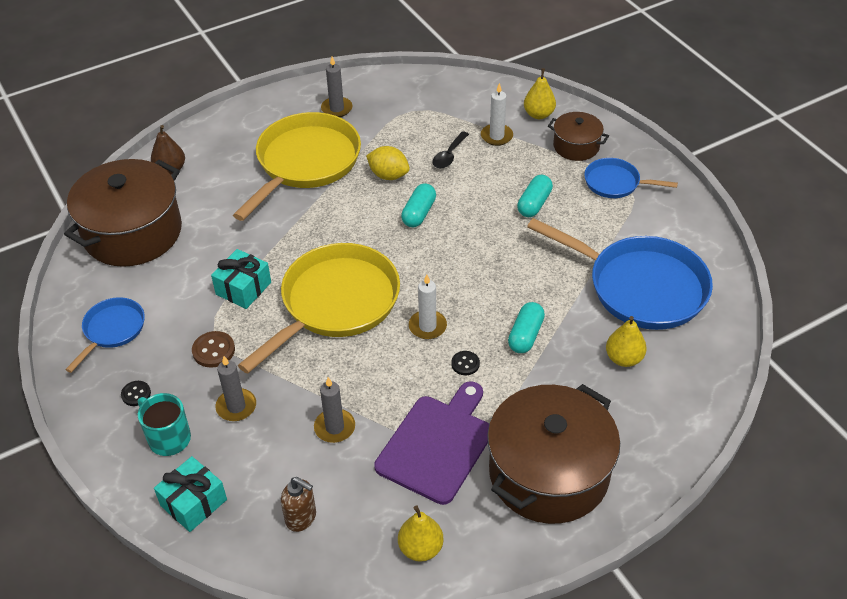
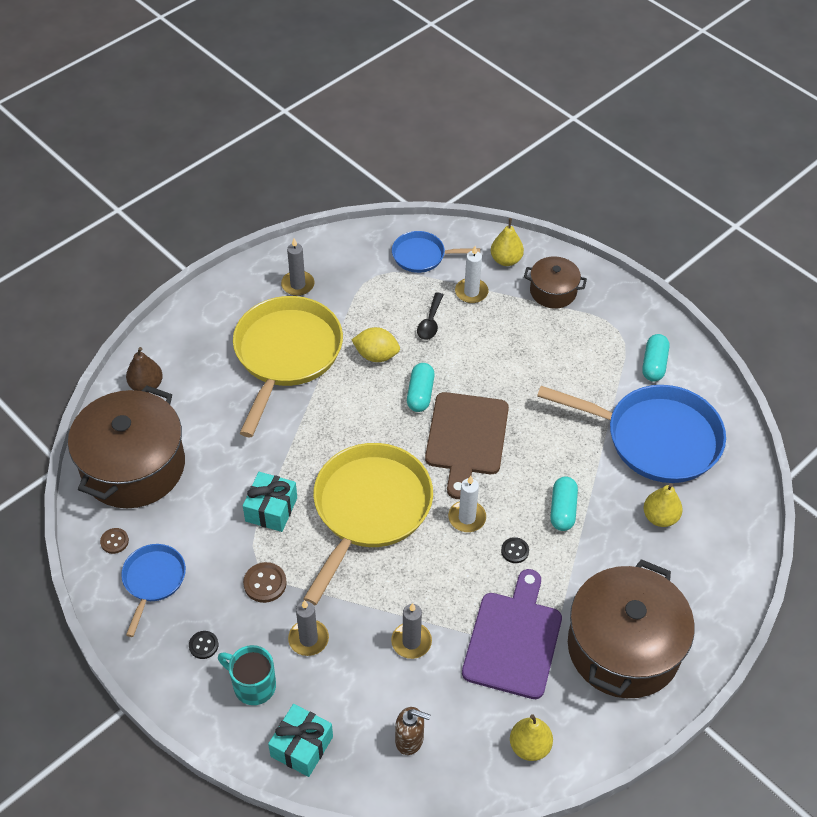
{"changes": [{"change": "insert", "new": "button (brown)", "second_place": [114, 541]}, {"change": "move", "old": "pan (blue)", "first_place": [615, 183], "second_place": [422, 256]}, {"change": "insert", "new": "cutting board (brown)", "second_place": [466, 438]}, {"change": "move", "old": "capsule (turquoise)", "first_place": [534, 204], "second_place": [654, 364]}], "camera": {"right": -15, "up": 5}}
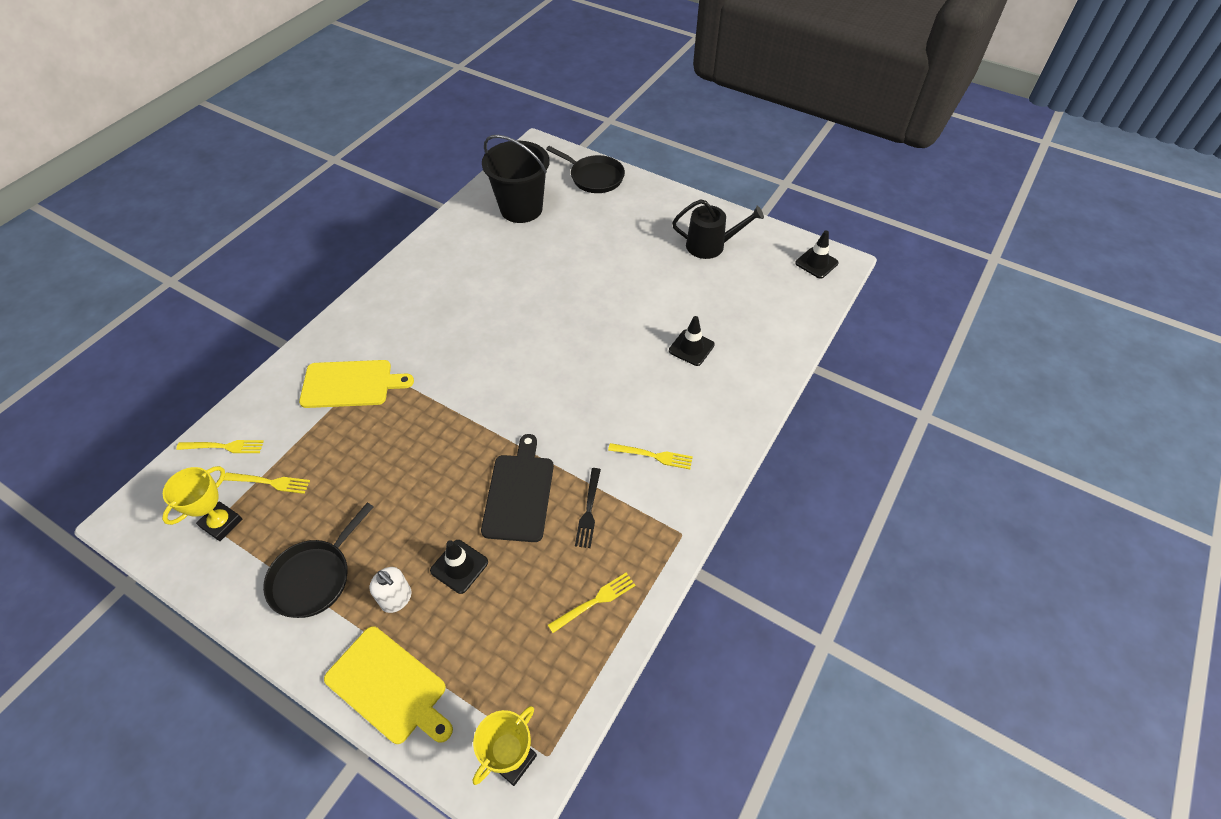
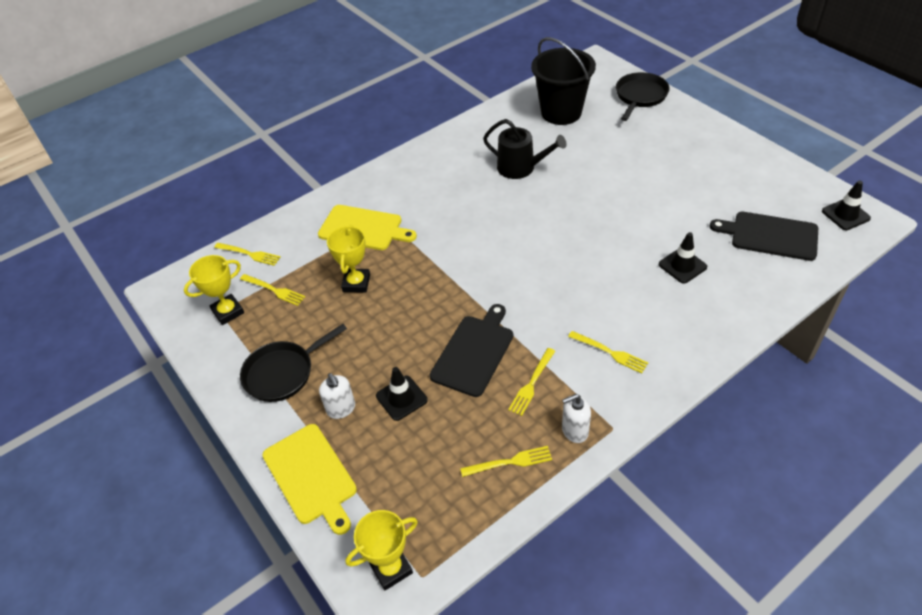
{"changes": [{"change": "insert", "new": "trophy (yellow)", "second_place": [356, 283]}, {"change": "move", "old": "watering can (black)", "first_place": [710, 245], "second_place": [520, 168]}, {"change": "recolor", "old": "fork (black)", "new": "fork (yellow)", "first_place": [589, 511], "second_place": [531, 384]}, {"change": "insert", "new": "soap dispenser (white)", "second_place": [574, 430]}, {"change": "rotate", "old": "pan (black)", "first_place": [594, 177], "second_place": [640, 96], "degrees": -120}, {"change": "insert", "new": "cutting board (black)", "second_place": [770, 235]}], "camera": {"right": 25, "up": -5}}
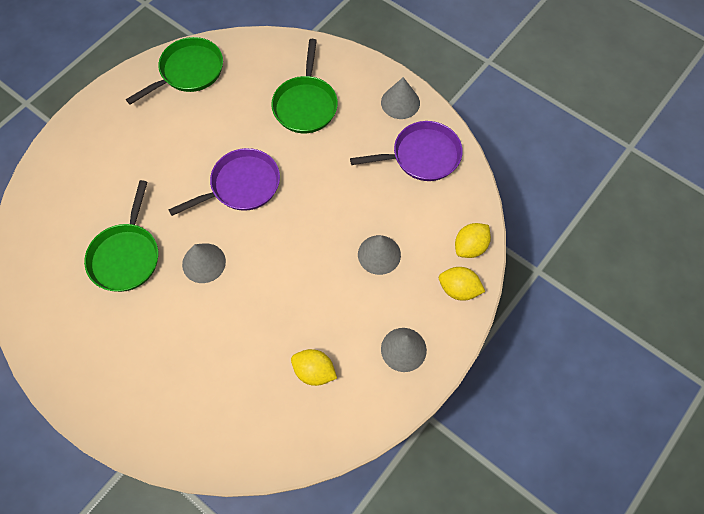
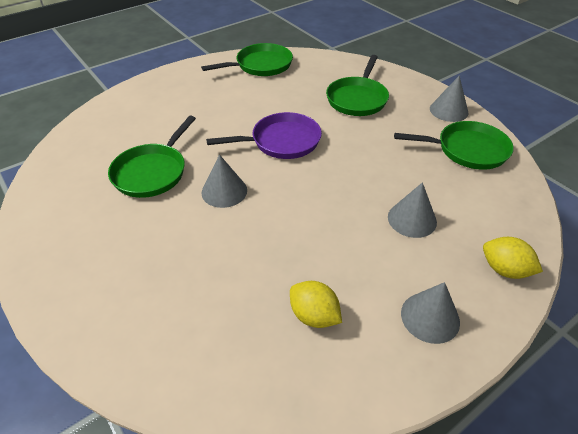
{"changes": [{"change": "recolor", "old": "pan (purple)", "new": "pan (green)", "first_place": [422, 156], "second_place": [467, 150]}, {"change": "delete", "old": "lemon (yellow)", "first_place": [470, 247]}], "camera": {"right": 15, "up": -20}}
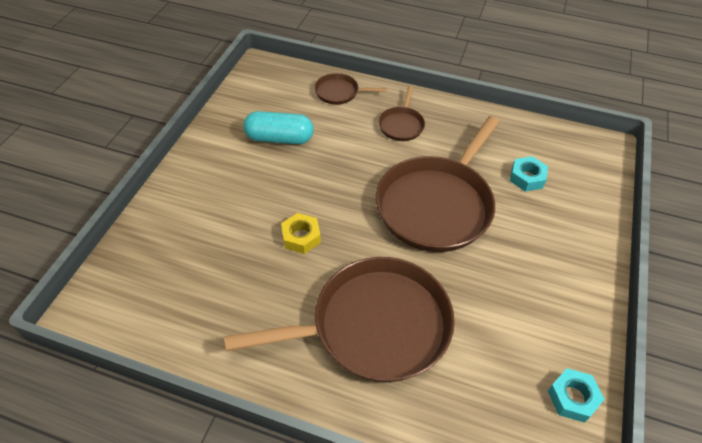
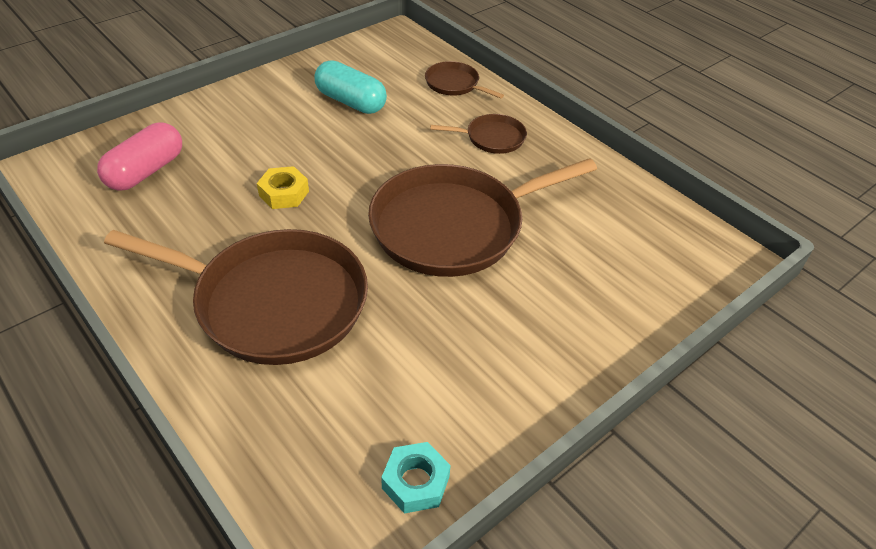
{"changes": [{"change": "insert", "new": "capsule (pink)", "second_place": [146, 171]}, {"change": "rotate", "old": "pan (brown)", "first_place": [401, 125], "second_place": [492, 138], "degrees": -135}, {"change": "delete", "old": "nut (turquoise)", "first_place": [527, 178]}], "camera": {"right": 30, "up": -5}}
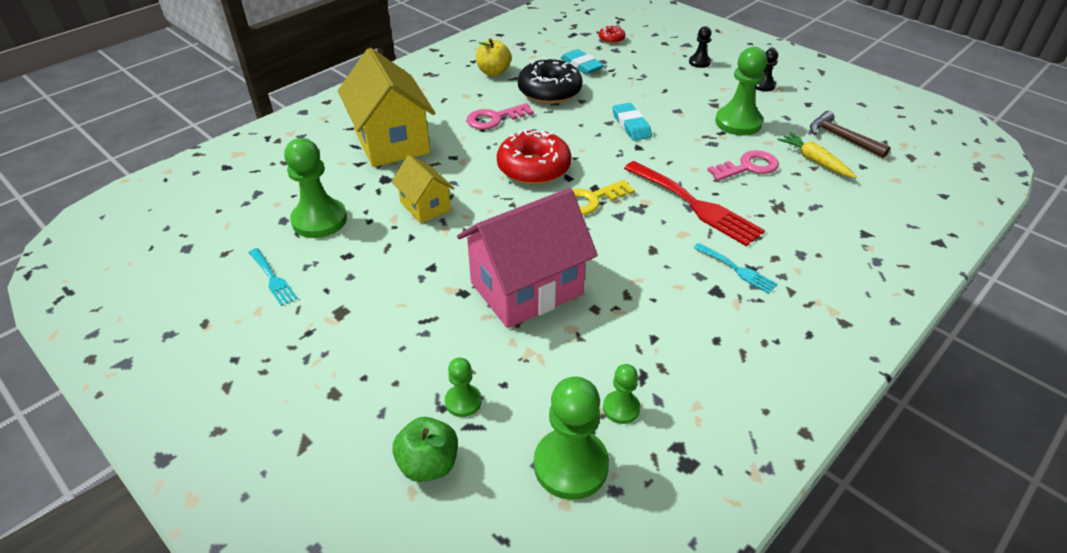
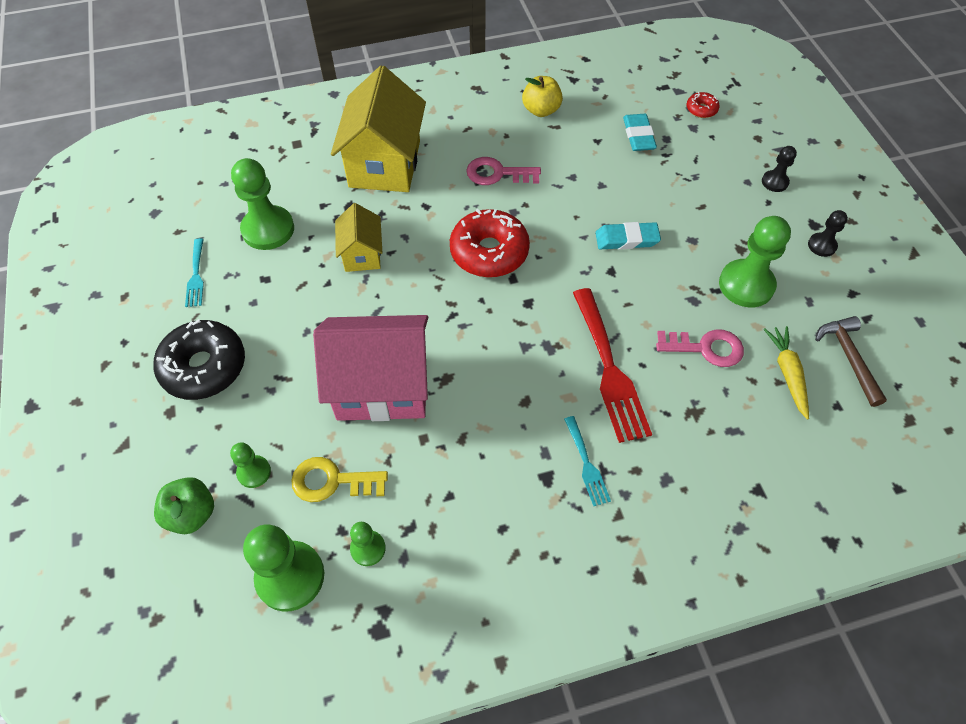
{"changes": [{"change": "move", "old": "donut (black)", "first_place": [549, 91], "second_place": [204, 367]}, {"change": "move", "old": "key (yellow)", "first_place": [590, 200], "second_place": [332, 481]}, {"change": "rotate", "old": "eraser (turquoise)", "first_place": [631, 125], "second_place": [627, 239], "degrees": 75}], "camera": {"right": 30, "up": 15}}
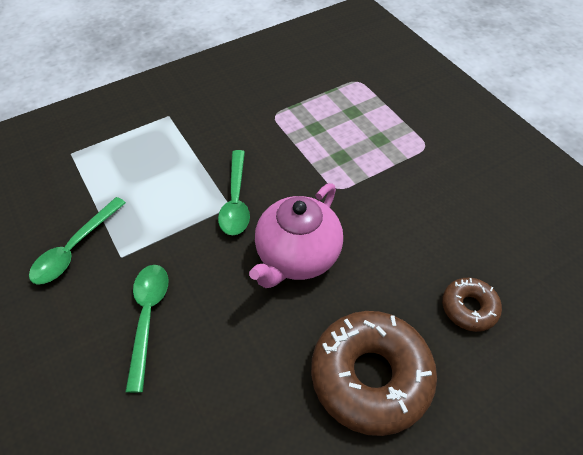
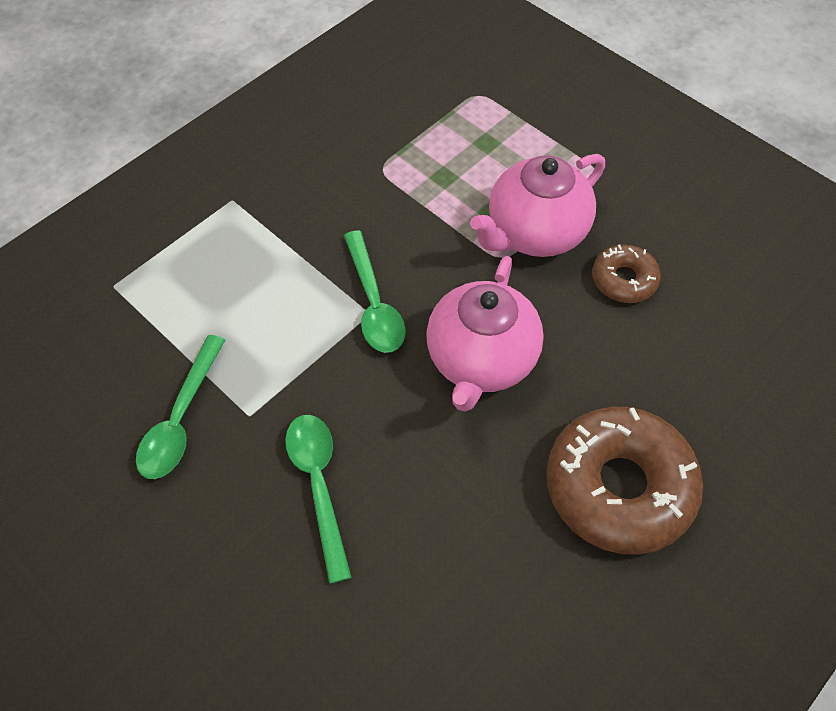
{"changes": [{"change": "insert", "new": "teapot (pink)", "second_place": [535, 233]}, {"change": "move", "old": "donut (brown)", "first_place": [469, 308], "second_place": [624, 280]}], "camera": {"right": -15, "up": 5}}
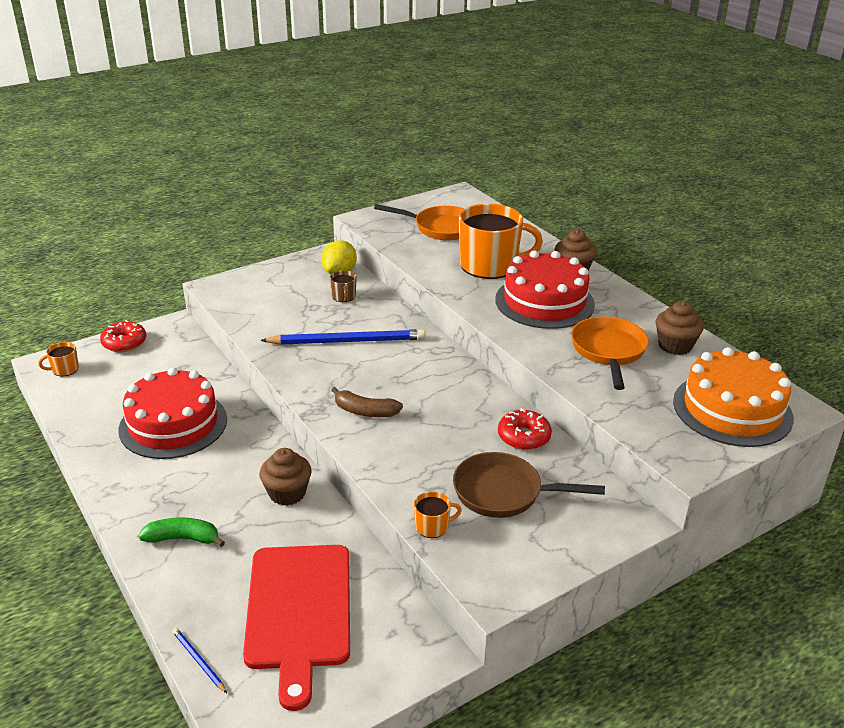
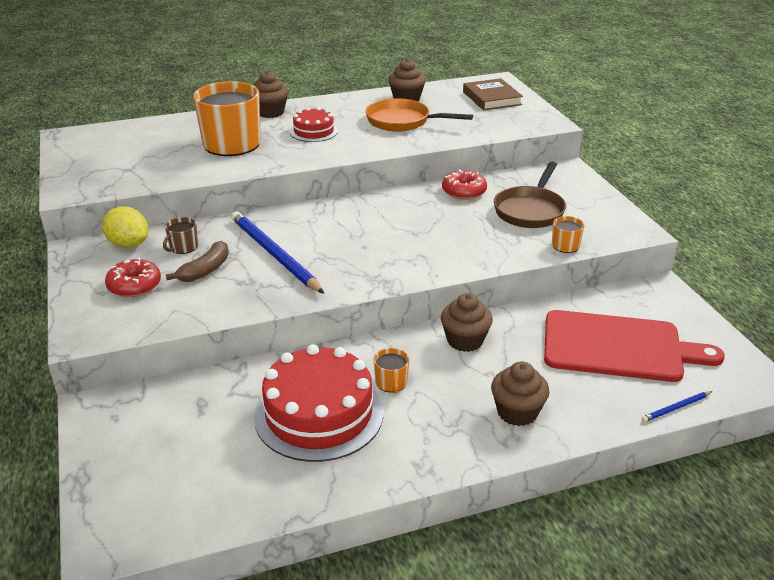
{"changes": [{"change": "move", "old": "donut (red)", "first_place": [124, 343], "second_place": [134, 285]}, {"change": "rotate", "old": "mug (brown)", "first_place": [343, 297], "second_place": [183, 247], "degrees": 120}, {"change": "move", "old": "banana (brown)", "first_place": [365, 411], "second_place": [205, 270]}, {"change": "rotate", "old": "pencil (blue)", "first_place": [347, 341], "second_place": [274, 254], "degrees": -45}, {"change": "resize", "old": "cake (red)", "first_place": [544, 302], "second_place": [313, 131], "factor": 0.53}, {"change": "move", "old": "mug (orange)", "first_place": [64, 369], "second_place": [391, 383]}, {"change": "replace", "old": "cake (orange)", "new": "book (brown)", "first_place": [732, 409], "second_place": [491, 98]}, {"change": "replace", "old": "banana (green)", "new": "cupcake (brown)", "first_place": [183, 538], "second_place": [517, 412]}, {"change": "delete", "old": "pan (orange)", "first_place": [441, 228]}], "camera": {"right": -75, "up": 0}}
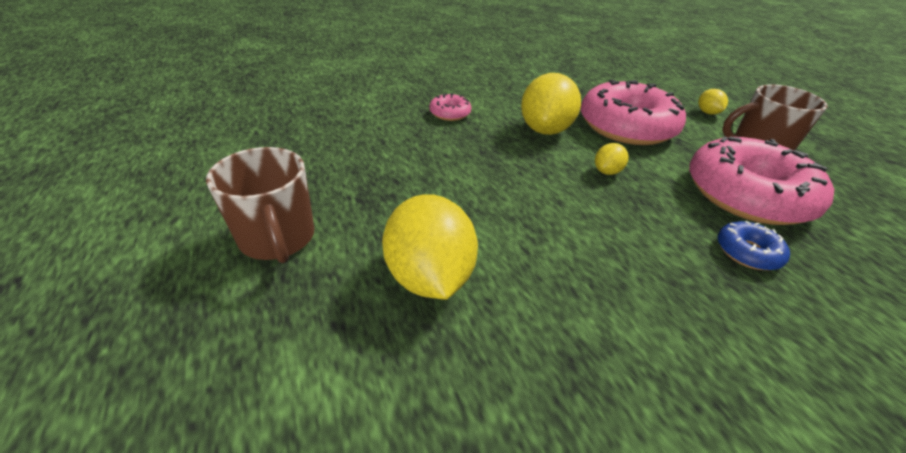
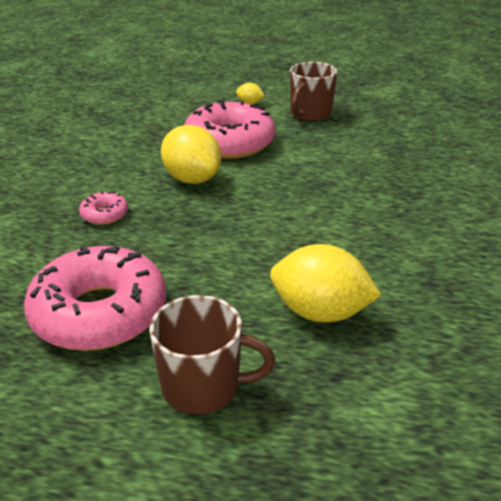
{"changes": [{"change": "move", "old": "donut (pink)", "first_place": [746, 194], "second_place": [99, 312]}, {"change": "delete", "old": "lemon (yellow)", "first_place": [607, 171]}, {"change": "delete", "old": "donut (blue)", "first_place": [747, 252]}], "camera": {"right": -55, "up": -5}}
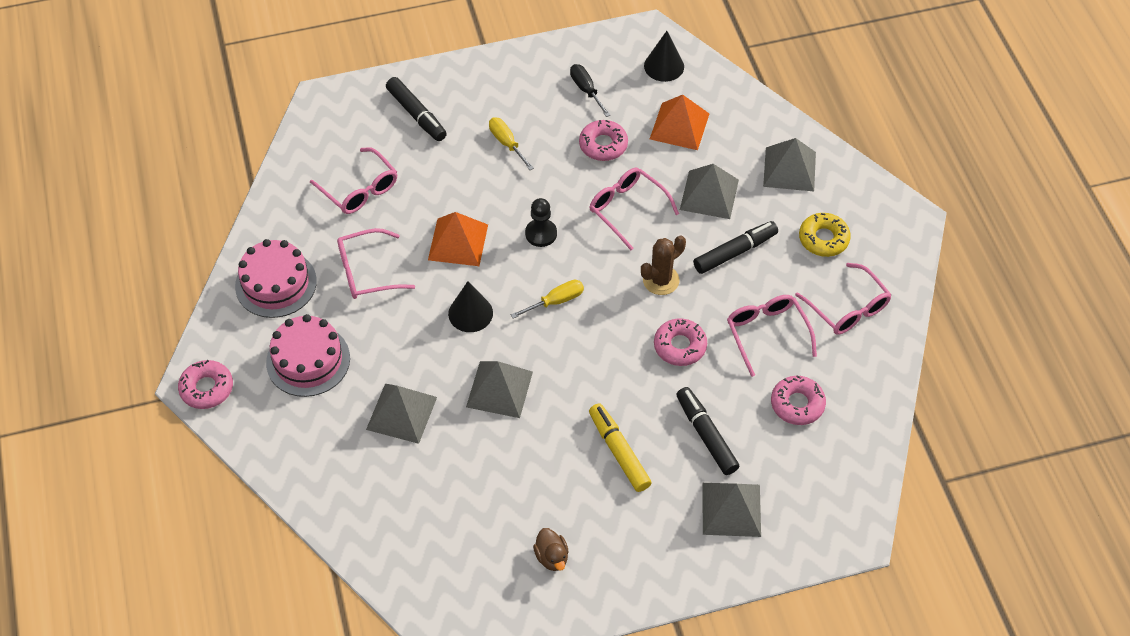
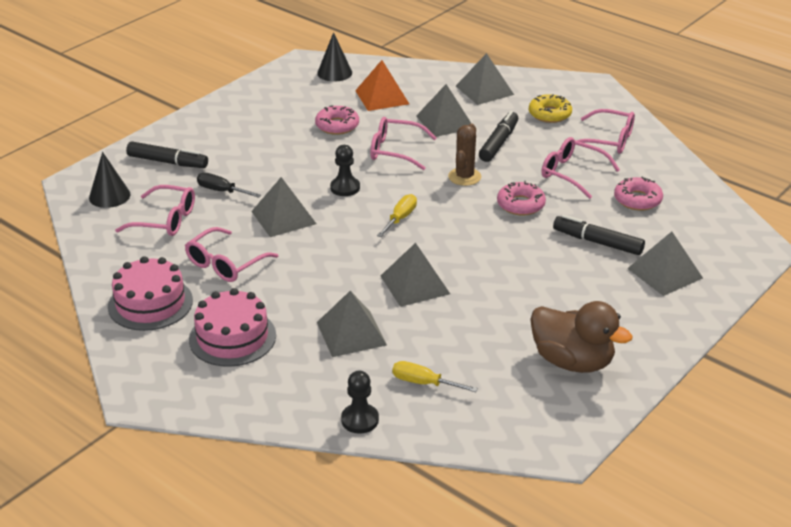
{"changes": [{"change": "move", "old": "cone (black)", "first_place": [470, 313], "second_place": [109, 196]}, {"change": "move", "old": "screwdriver (black)", "first_place": [586, 90], "second_place": [222, 191]}, {"change": "recolor", "old": "pyramid (orange)", "new": "pyramid (grey)", "first_place": [458, 242], "second_place": [283, 217]}, {"change": "insert", "new": "pawn (black)", "second_place": [360, 420]}, {"change": "move", "old": "screwdriver (yellow)", "first_place": [507, 143], "second_place": [424, 383]}, {"change": "resize", "old": "duck (brown)", "first_place": [552, 557], "second_place": [572, 361], "factor": 2.07}, {"change": "delete", "old": "donut (pink)", "first_place": [207, 388]}, {"change": "delete", "old": "marker (yellow)", "first_place": [619, 451]}], "camera": {"right": -35, "up": -20}}
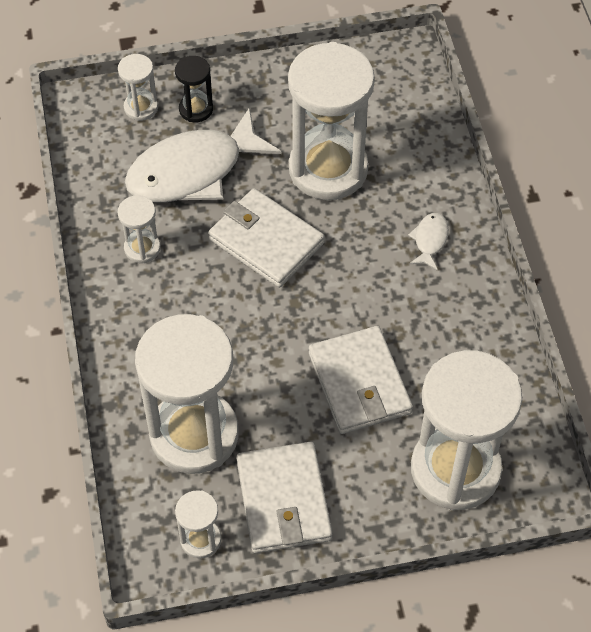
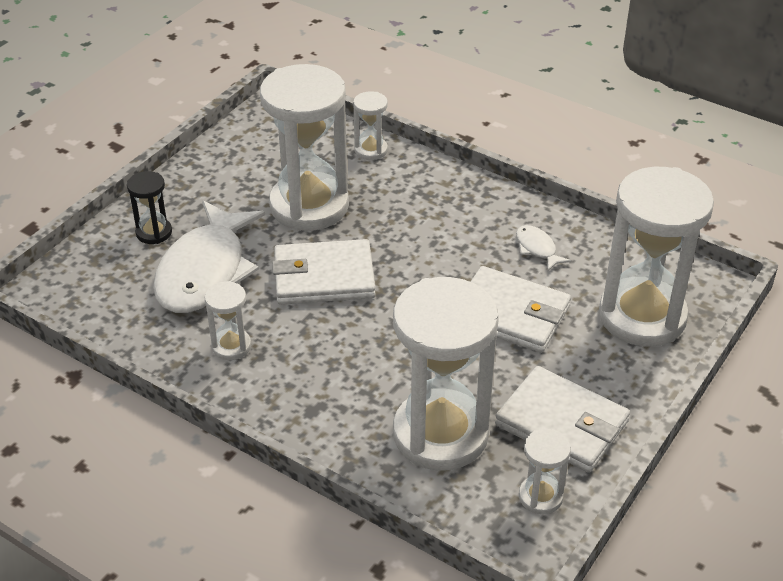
{"changes": [{"change": "move", "old": "hourglass (white)", "first_place": [141, 107], "second_place": [371, 150]}, {"change": "move", "old": "fish (white)", "first_place": [430, 240], "second_place": [537, 248]}], "camera": {"right": -45, "up": -15}}
